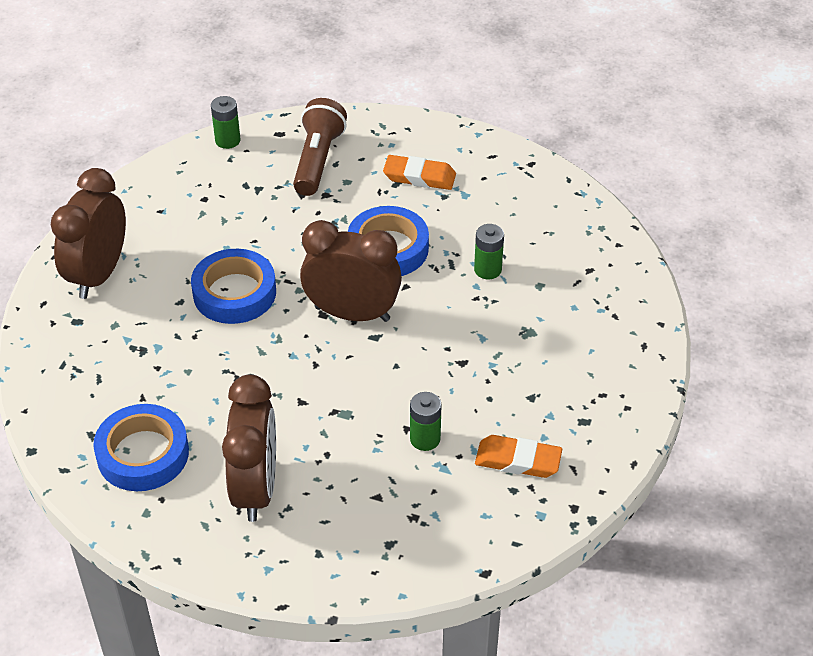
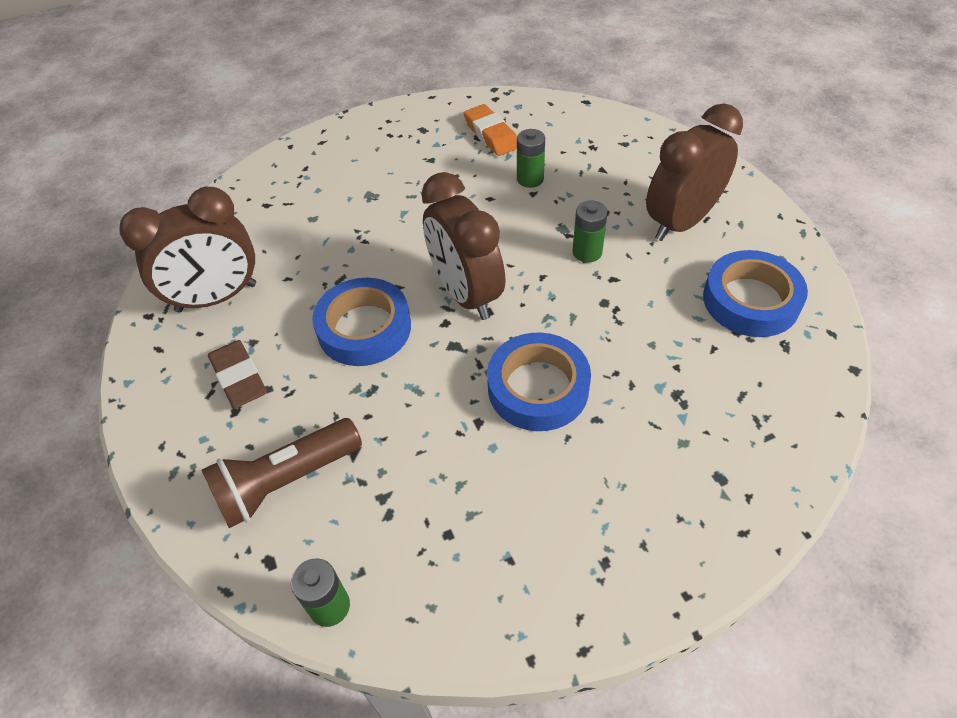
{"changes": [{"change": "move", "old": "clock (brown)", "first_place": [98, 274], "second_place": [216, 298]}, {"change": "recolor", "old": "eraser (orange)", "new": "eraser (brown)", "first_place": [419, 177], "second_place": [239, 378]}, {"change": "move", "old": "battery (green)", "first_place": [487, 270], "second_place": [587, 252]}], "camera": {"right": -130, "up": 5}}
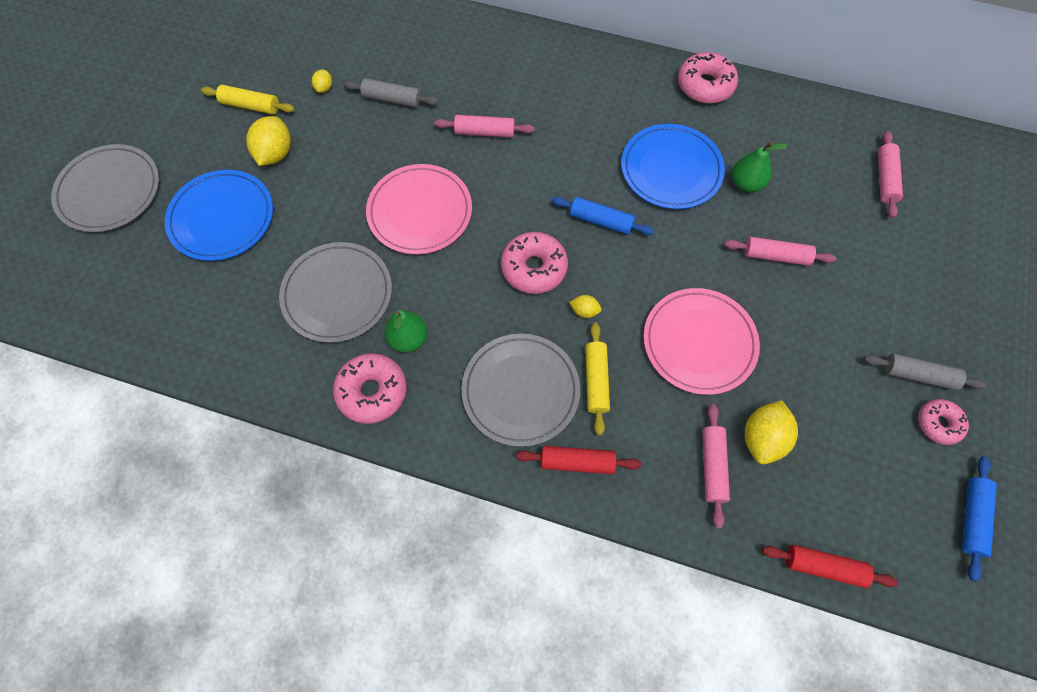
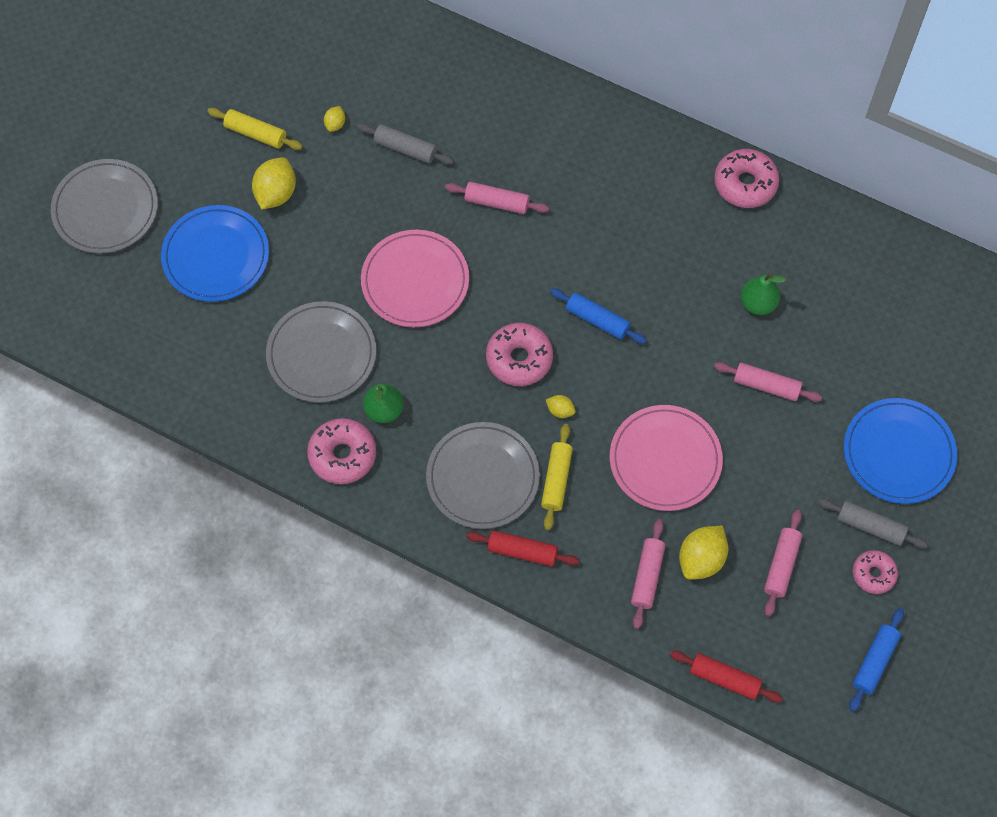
{"changes": [{"change": "move", "old": "rolling pin (pink)", "first_place": [885, 179], "second_place": [781, 565]}, {"change": "move", "old": "plate (blue)", "first_place": [671, 169], "second_place": [898, 453]}], "camera": {"right": 10, "up": 0}}
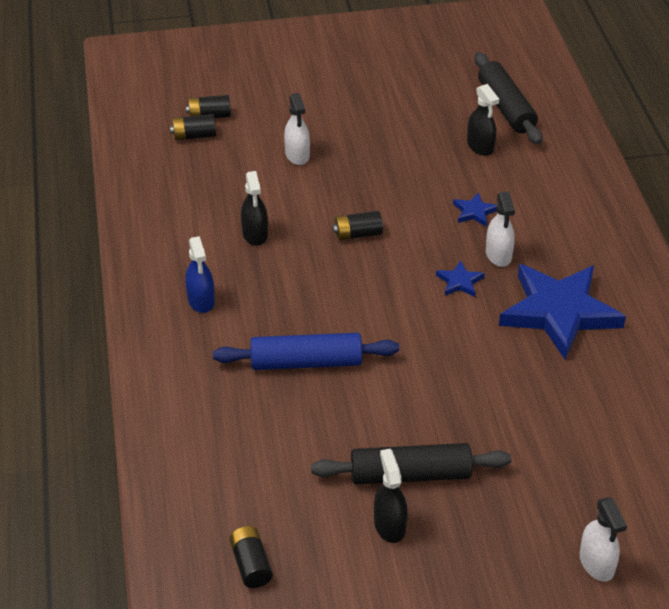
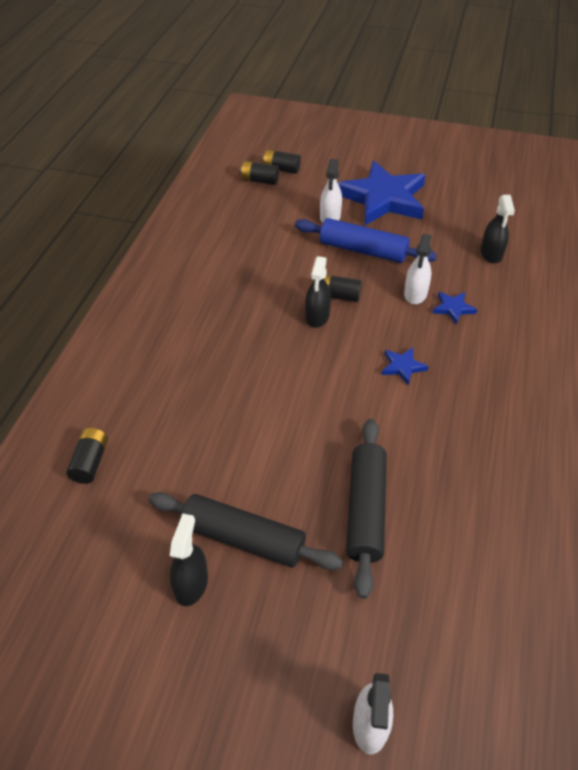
{"changes": [{"change": "move", "old": "battery (black)", "first_place": [251, 564], "second_place": [90, 462]}, {"change": "move", "old": "rolling pin (blue)", "first_place": [306, 362], "second_place": [363, 250]}, {"change": "move", "old": "spray bottle (black)", "first_place": [255, 234], "second_place": [317, 316]}, {"change": "move", "old": "star (blue)", "first_place": [559, 312], "second_place": [383, 198]}, {"change": "move", "old": "rolling pin (black)", "first_place": [506, 107], "second_place": [365, 510]}, {"change": "move", "old": "spray bottle (white)", "first_place": [498, 255], "second_place": [415, 294]}, {"change": "delete", "old": "spray bottle (blue)", "first_place": [201, 300]}], "camera": {"right": 25, "up": 5}}
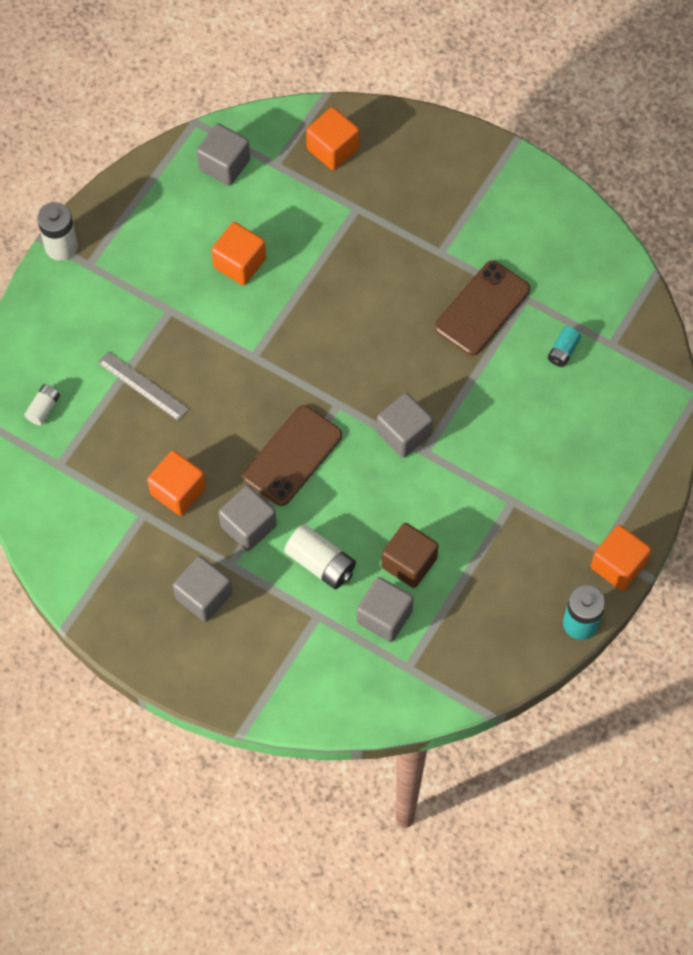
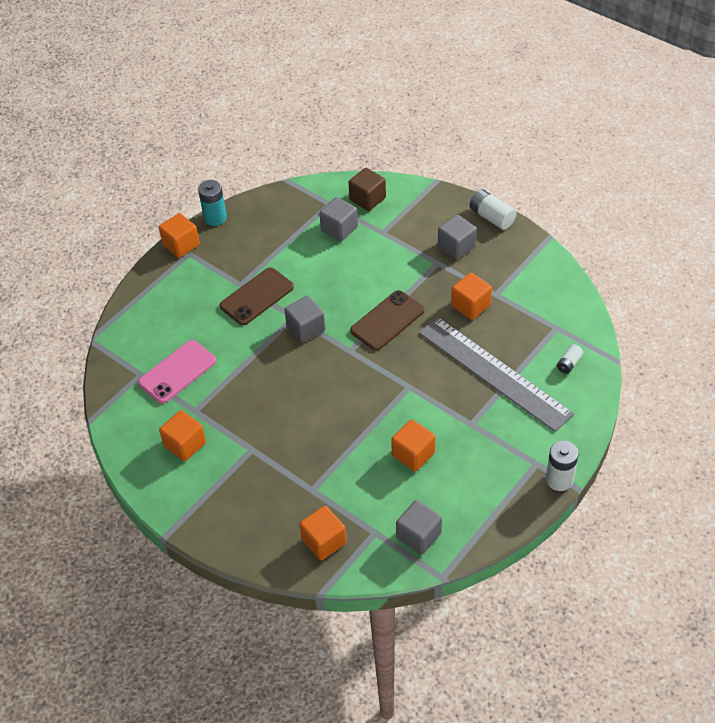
{"changes": [{"change": "replace", "old": "battery (turquoise)", "new": "phone (pink)", "first_place": [563, 351], "second_place": [177, 372]}, {"change": "insert", "new": "cube (orange)", "second_place": [185, 444]}, {"change": "move", "old": "phone (brown)", "first_place": [482, 308], "second_place": [257, 297]}, {"change": "move", "old": "cube (brown)", "first_place": [409, 563], "second_place": [367, 199]}, {"change": "resize", "old": "ruler (grey)", "first_place": [143, 385], "second_place": [493, 373], "factor": 2.27}, {"change": "move", "old": "battery (white)", "first_place": [320, 563], "second_place": [491, 217]}, {"change": "delete", "old": "cube (grey)", "first_place": [248, 526]}], "camera": {"right": -170, "up": -15}}
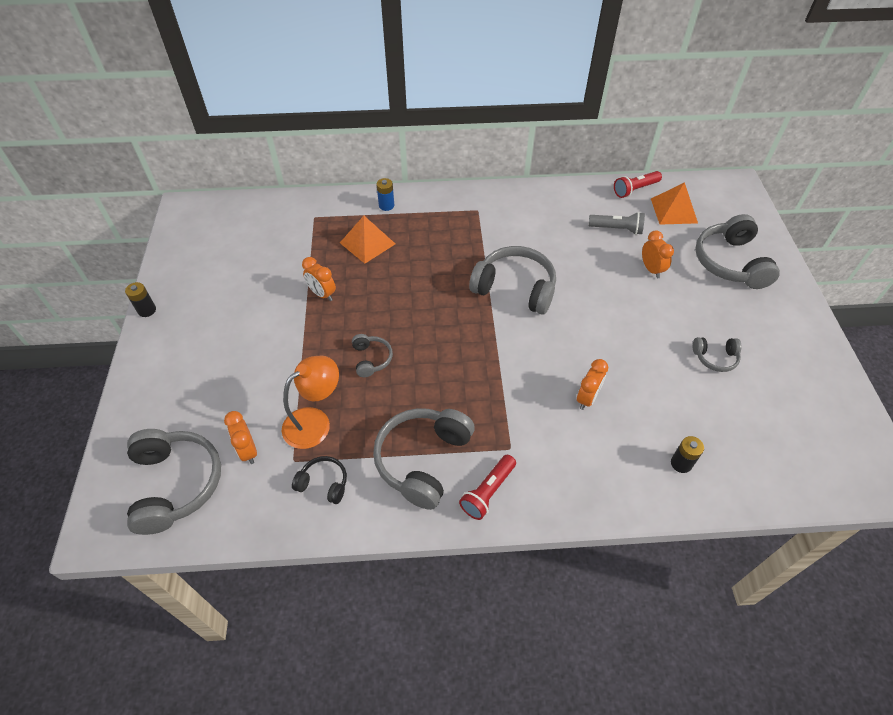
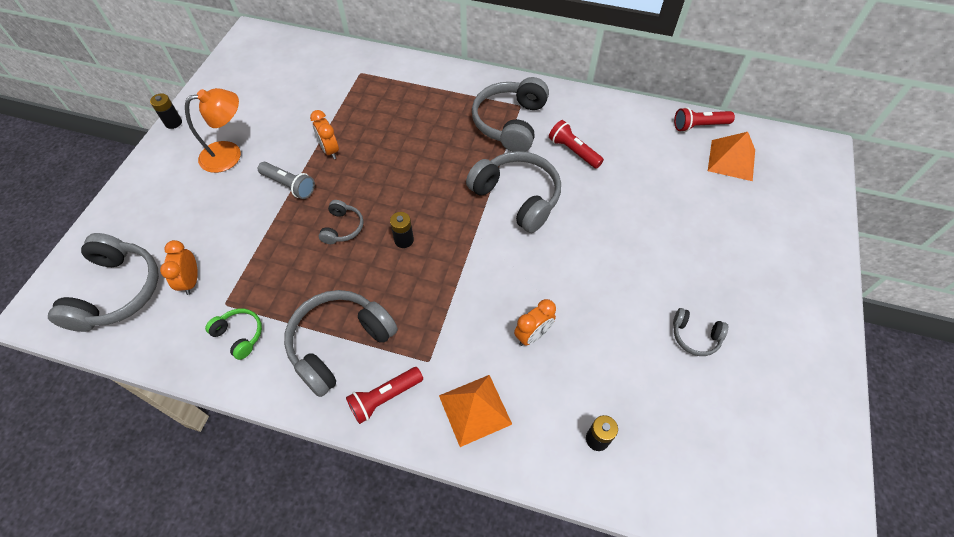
{"changes": [{"change": "move", "old": "lamp (orange)", "first_place": [315, 422], "second_place": [229, 154]}, {"change": "recolor", "old": "headphones (black)", "new": "headphones (green)", "first_place": [323, 483], "second_place": [240, 335]}, {"change": "move", "old": "flashlight (grey)", "first_place": [616, 229], "second_place": [289, 185]}, {"change": "insert", "new": "battery (black)", "second_place": [404, 240]}, {"change": "move", "old": "pyramid (orange)", "first_place": [367, 243], "second_place": [475, 409]}, {"change": "move", "old": "headphones (grey)", "first_place": [730, 262], "second_place": [510, 123]}, {"change": "insert", "new": "flashlight (red)", "second_place": [573, 151]}, {"change": "delete", "old": "battery (blue)", "first_place": [386, 205]}, {"change": "delete", "old": "clock (orange)", "first_place": [651, 269]}], "camera": {"right": 20, "up": 5}}
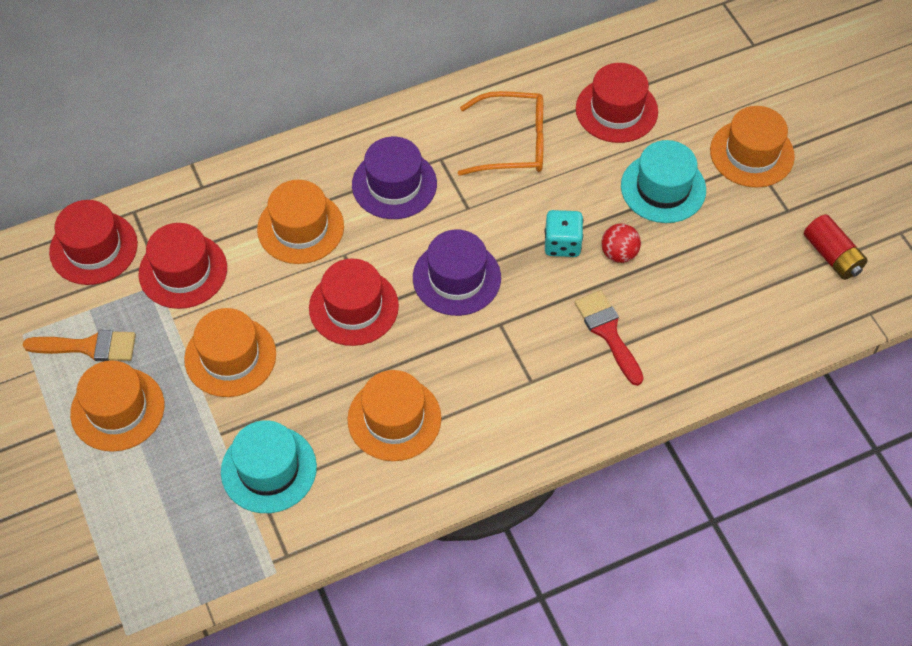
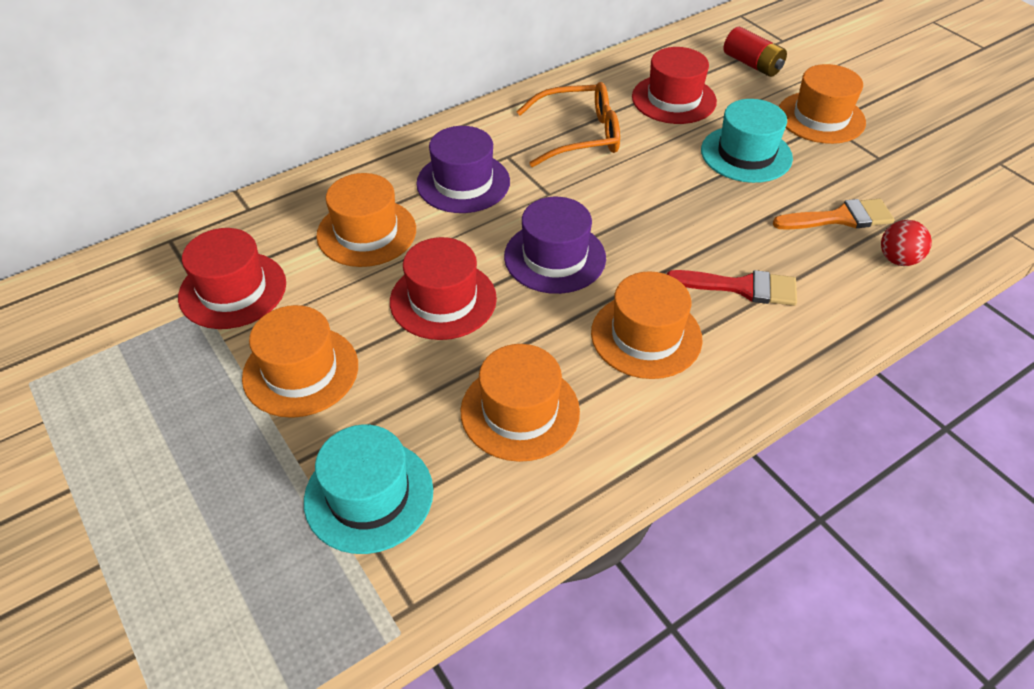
{"changes": [{"change": "move", "old": "hat (orange)", "first_place": [117, 409], "second_place": [646, 336]}, {"change": "rotate", "old": "brush (red)", "first_place": [608, 332], "second_place": [741, 287], "degrees": 135}, {"change": "move", "old": "battery (red)", "first_place": [832, 256], "second_place": [752, 64]}, {"change": "move", "old": "brush (orange)", "first_place": [89, 346], "second_place": [840, 218]}, {"change": "move", "old": "ball (red)", "first_place": [619, 253], "second_place": [898, 259]}, {"change": "delete", "old": "hat (red)", "first_place": [93, 248]}, {"change": "delete", "old": "dice (turquoise)", "first_place": [562, 244]}], "camera": {"right": -10, "up": -10}}
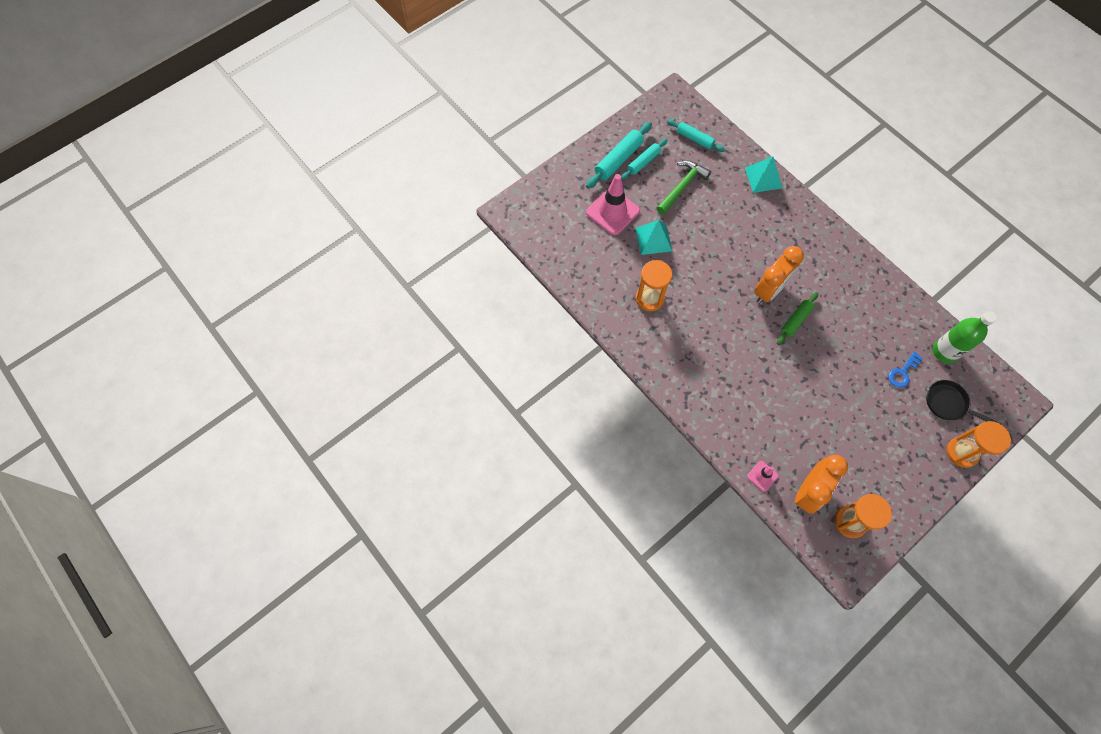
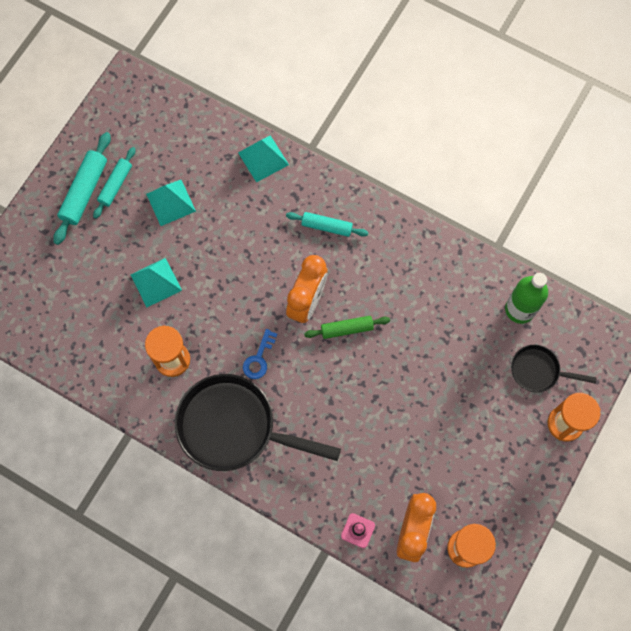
{"changes": [{"change": "replace", "old": "hammer (green)", "new": "pyramid (turquoise)", "first_place": [682, 187], "second_place": [171, 202]}, {"change": "insert", "new": "pan (black)", "second_place": [234, 427]}, {"change": "move", "old": "key (blue)", "first_place": [902, 372], "second_place": [259, 358]}, {"change": "move", "old": "rolling pin (turquoise)", "first_place": [694, 139], "second_place": [326, 227]}, {"change": "rotate", "old": "rolling pin (green)", "first_place": [795, 320], "second_place": [347, 329], "degrees": 60}, {"change": "delete", "old": "traffic cone (pink)", "first_place": [612, 212]}], "camera": {"right": -20, "up": 5}}
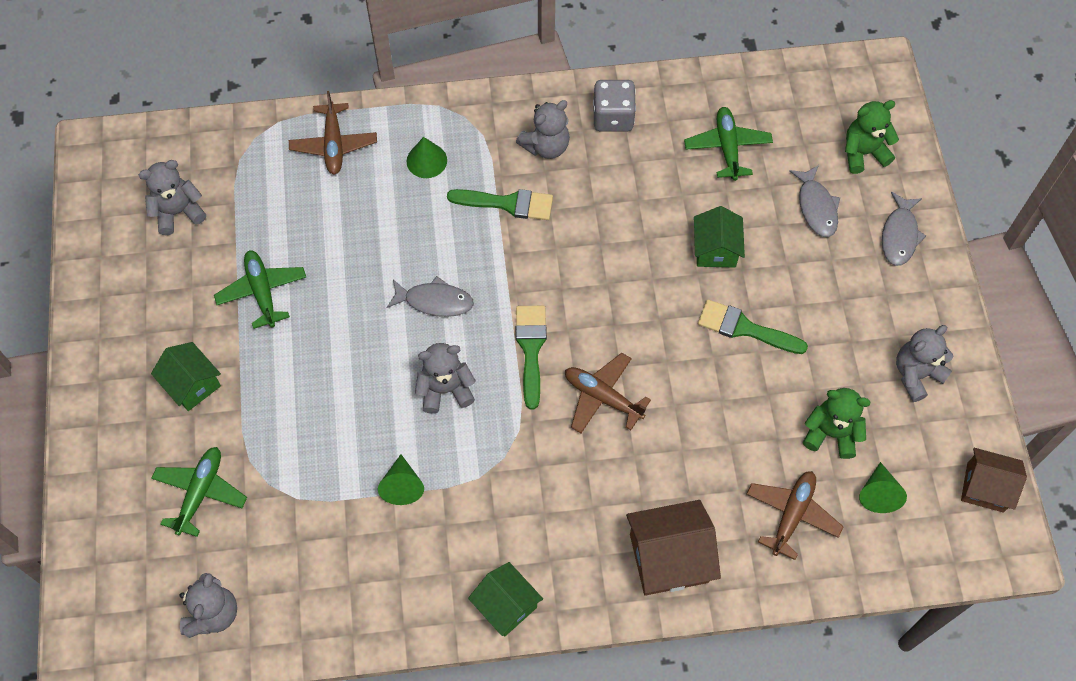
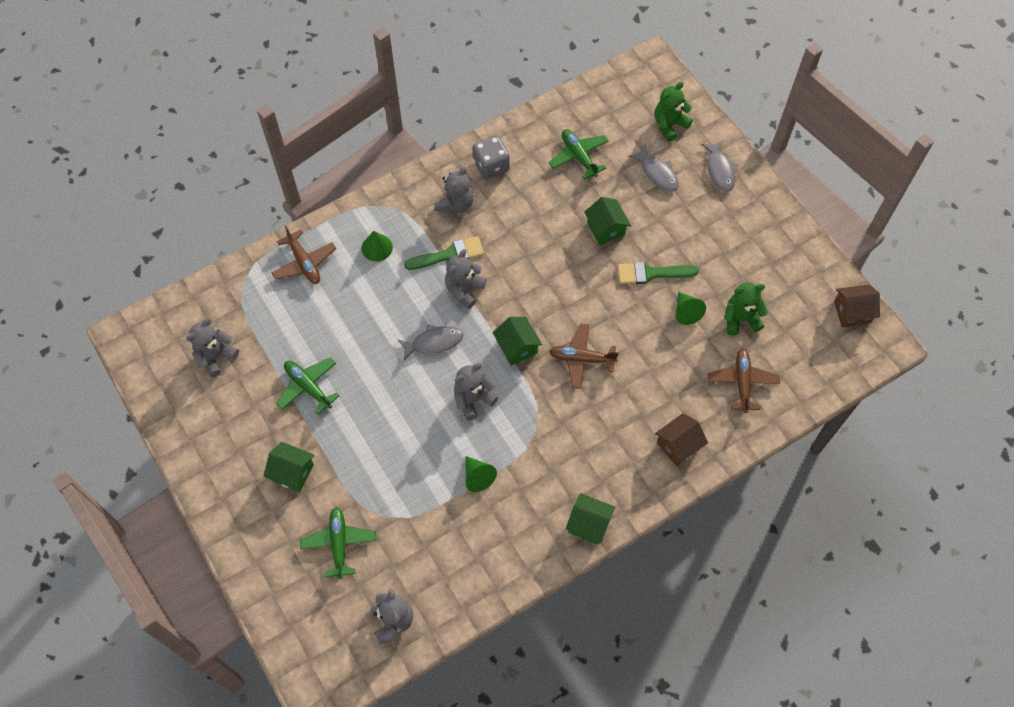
{"changes": [{"change": "move", "old": "teddy bear (grey)", "first_place": [916, 374], "second_place": [464, 290]}, {"change": "replace", "old": "brush (green)", "new": "house (green)", "first_place": [531, 349], "second_place": [517, 347]}, {"change": "resize", "old": "house (brown)", "first_place": [668, 558], "second_place": [678, 445], "factor": 0.66}, {"change": "move", "old": "cone (green)", "first_place": [878, 493], "second_place": [686, 312]}], "camera": {"right": -25, "up": 0}}
